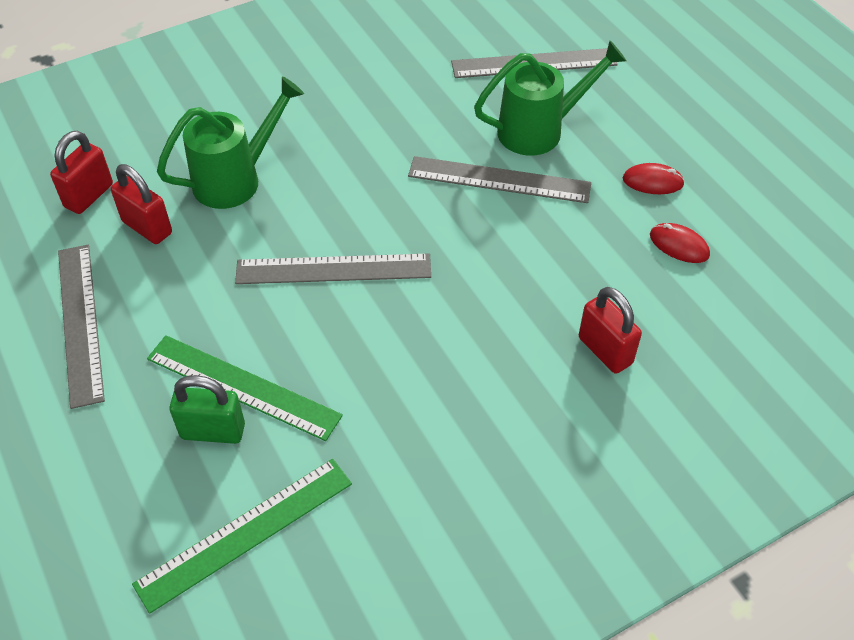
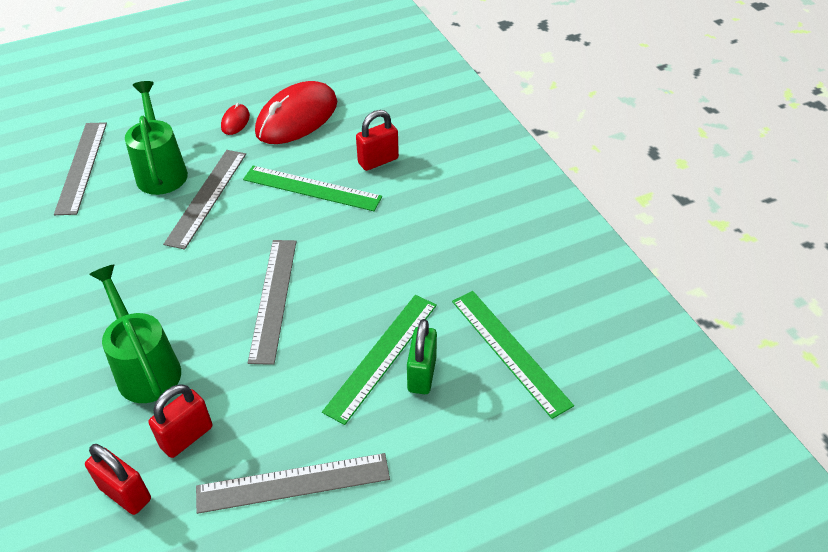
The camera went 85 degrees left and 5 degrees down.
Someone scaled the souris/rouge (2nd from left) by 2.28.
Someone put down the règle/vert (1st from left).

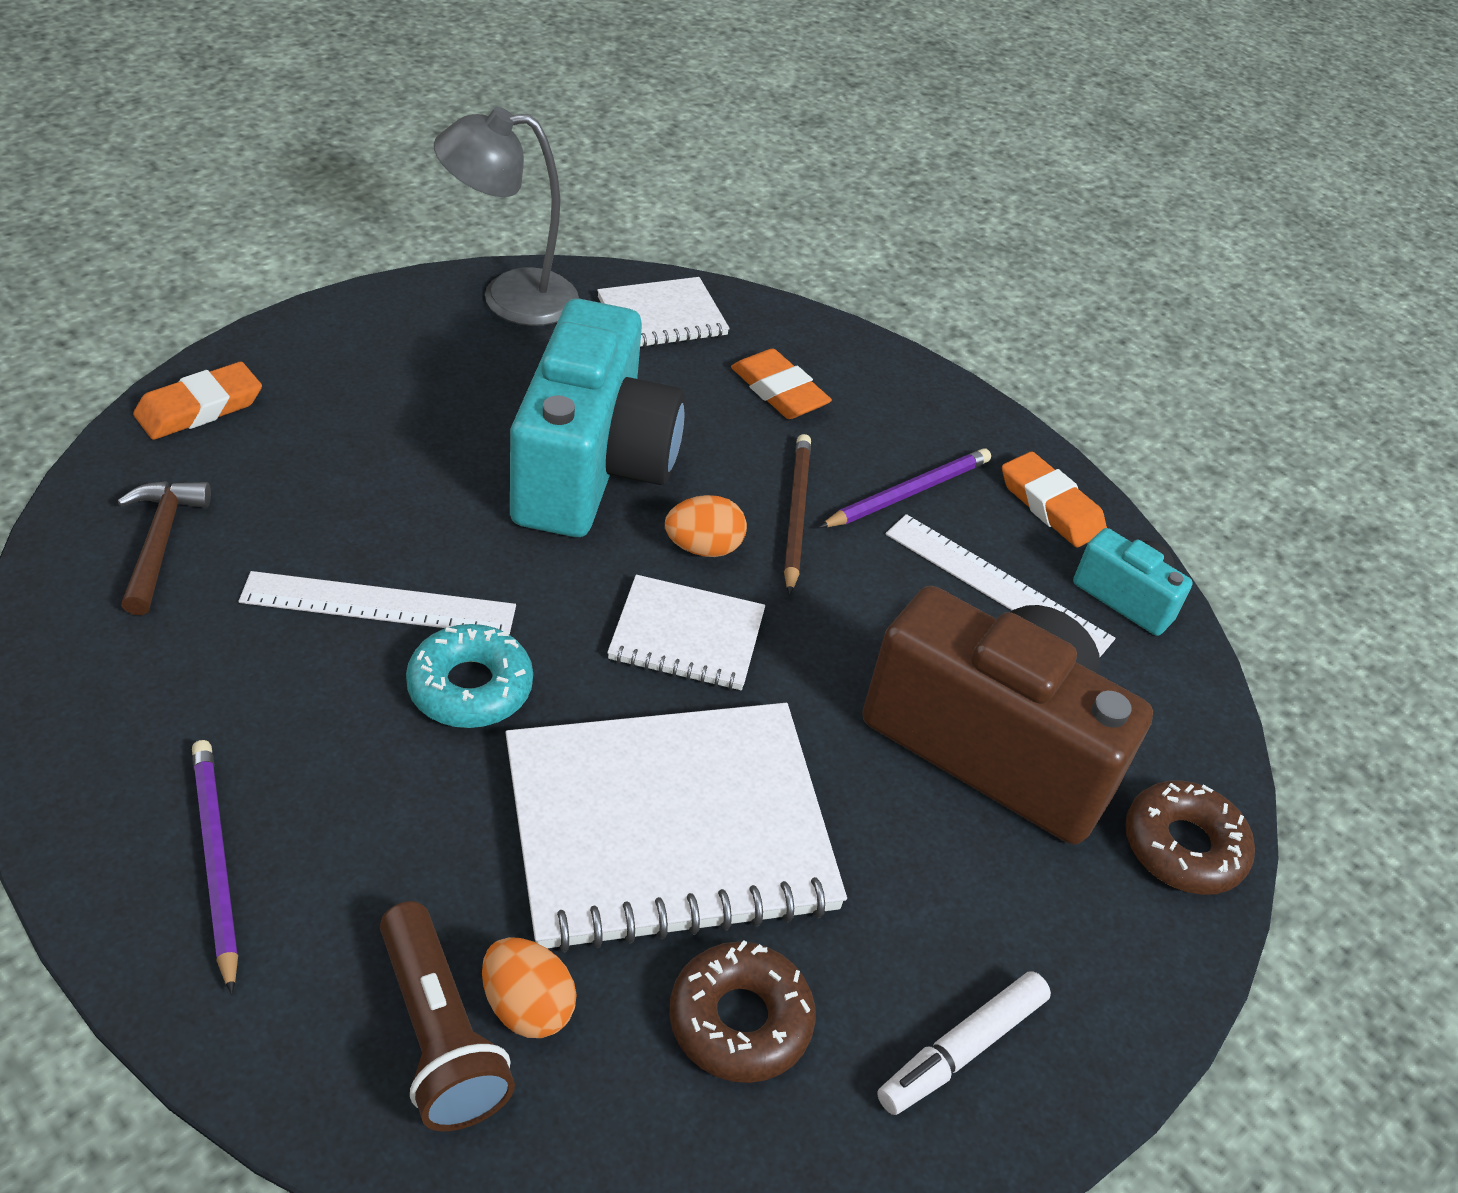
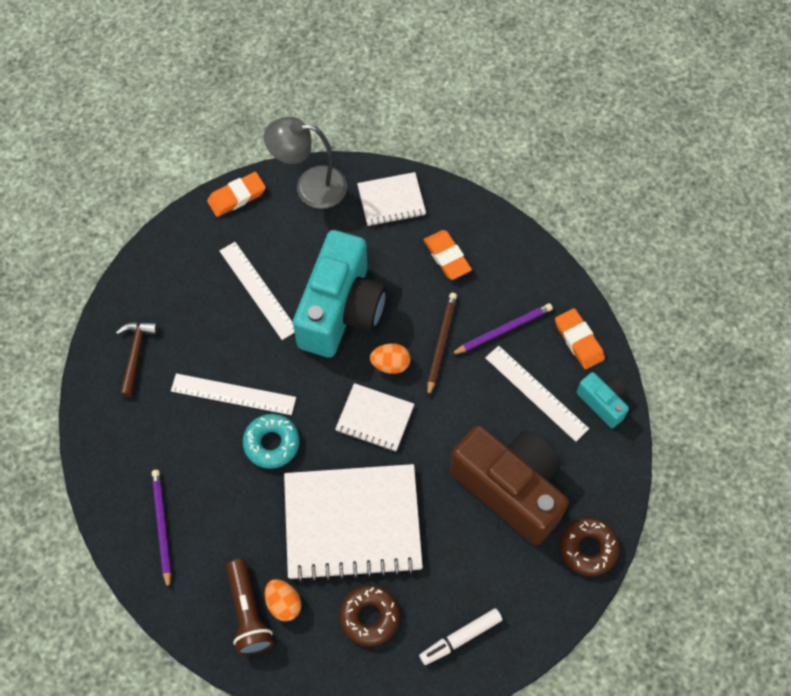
The camera went 15 degrees right and 20 degrees up.
Someone carried the gomme/orange (1st from left).
Someone put down the règle/blanc (2nd from left).

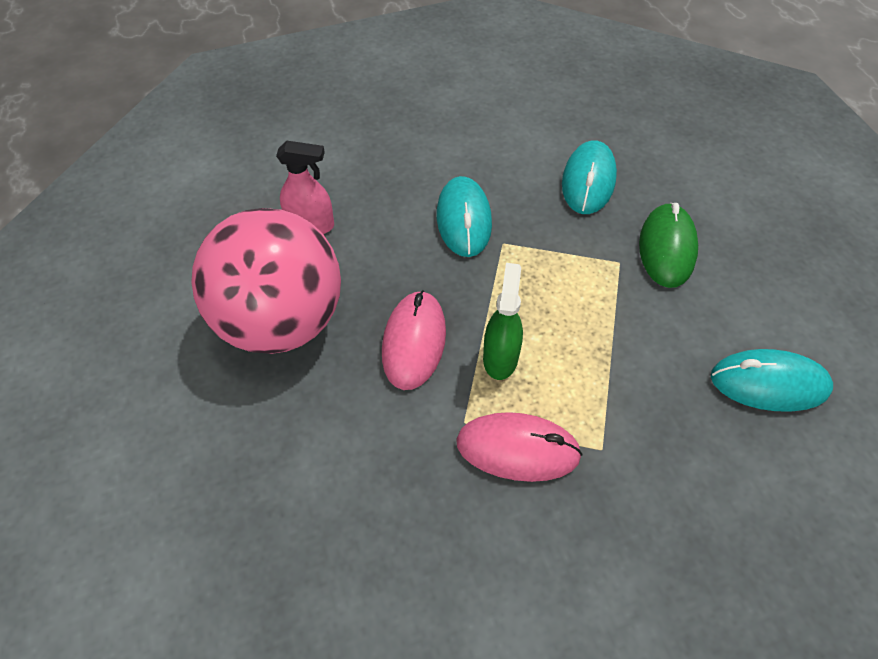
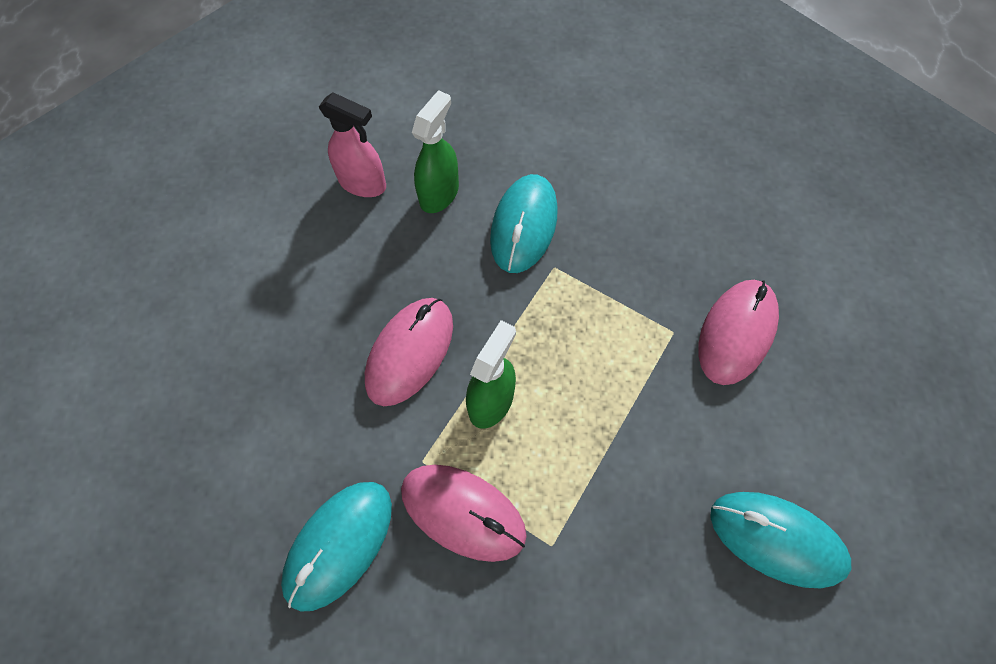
The camera went 20 degrees right and 10 degrees up.
Someone carried the souris/turquoise (2nd from left in the first image).
Someone repainted the souris/vert, which became the souris/rose (3rd from left).
Someone took away the balle/rose.
Someone put down the vaporisateur/vert (1st from left).

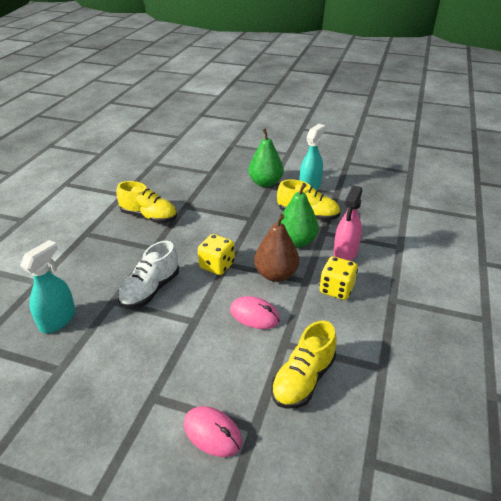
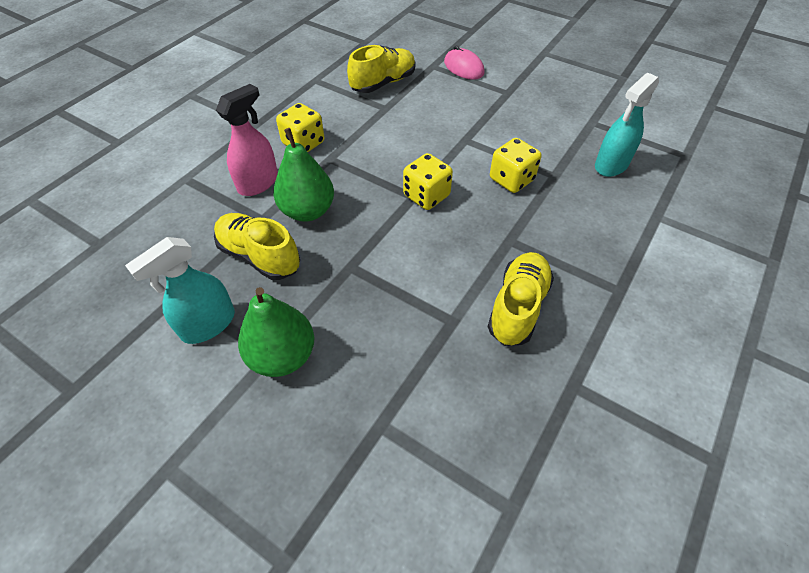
The camera went 165 degrees left and 15 degrees up.
Someone rotated the chaussure/jaune (1st from left in the first image) by 75 degrees clockwise.
Someone took away the poire/marron.
Someone swapped the chaussure/blanc for the dé/jaune (3rd from left).
Someone took away the souris/rose (2nd from left).

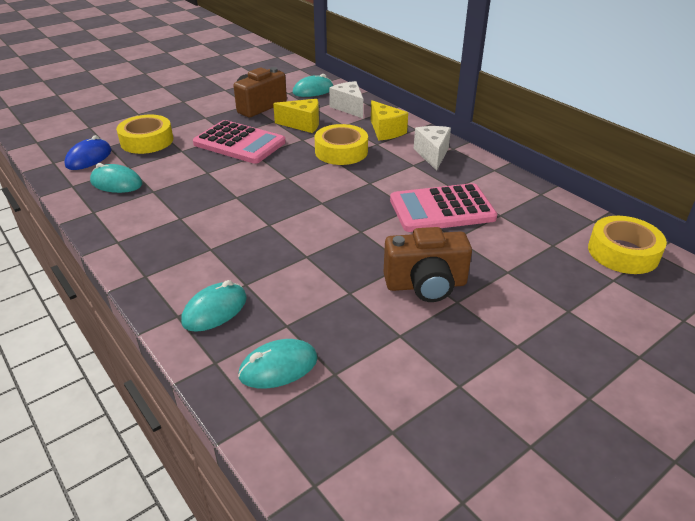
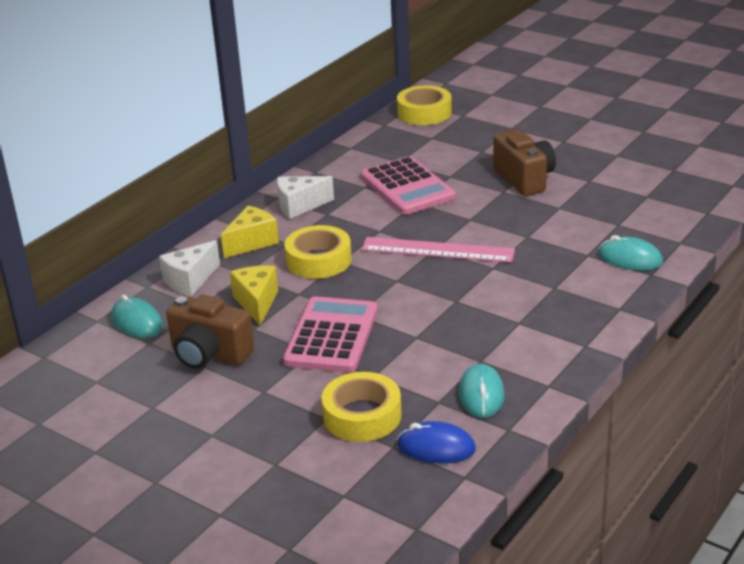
The camera went 105 degrees left and 5 degrees down.
Someone took away the souris/turquoise (3rd from left).
Someone put down the règle/rose.

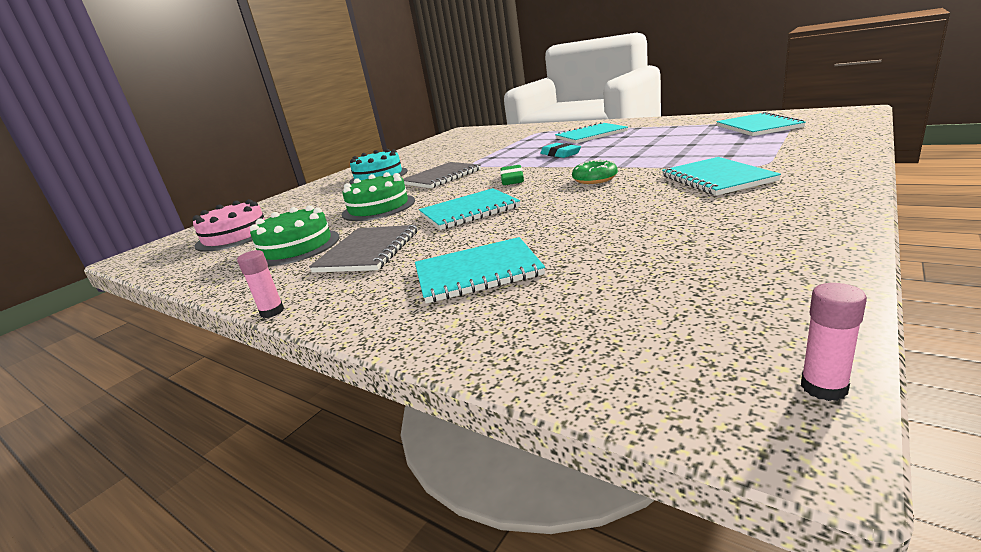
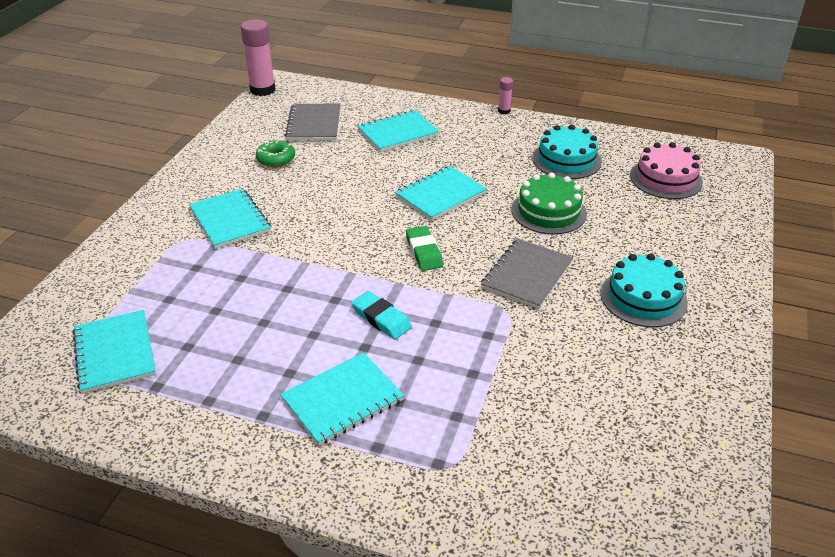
The camera went 160 degrees right and 15 degrees up.
Someone carried the beignet/vert.
Someone repainted the gâteau/vert (1st from left), which became the gâteau/turquoise (1st from left).
Someone carried the carnet/gris (1st from left).
Someone scaled the bâton de colle/rose (2nd from left in the first image) by 2.08.

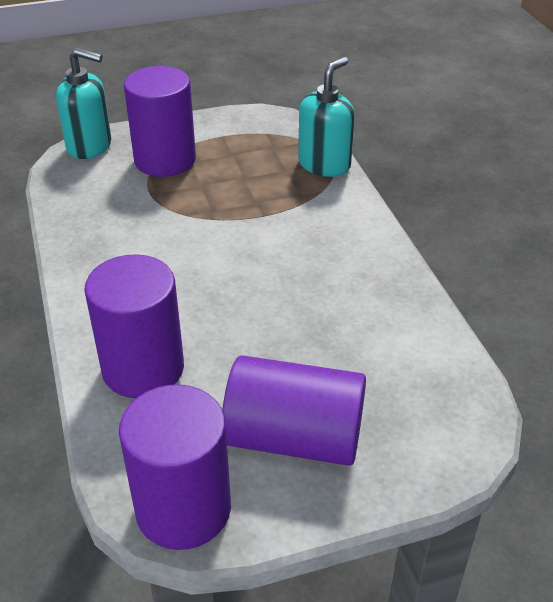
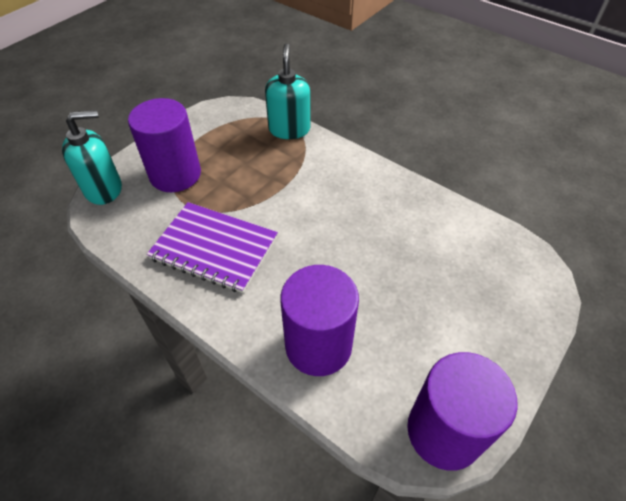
The camera went 35 degrees left and 10 degrees up.
Someone took away the cylindre/violet (4th from left).
Someone put down the carnet/violet.

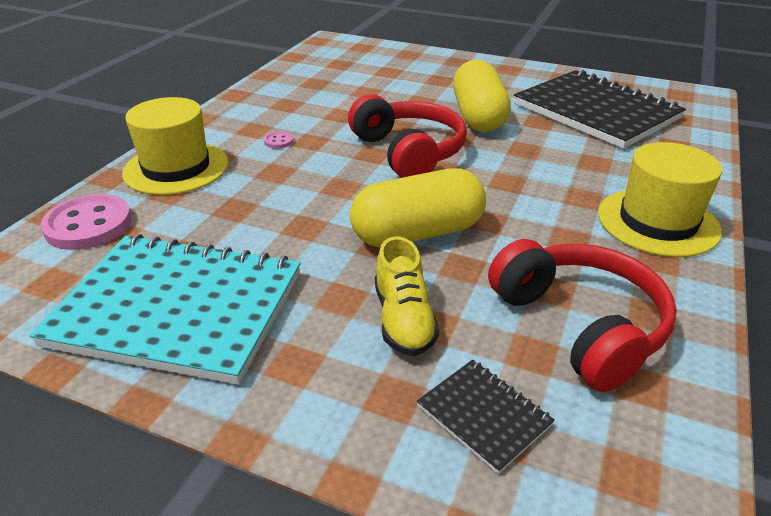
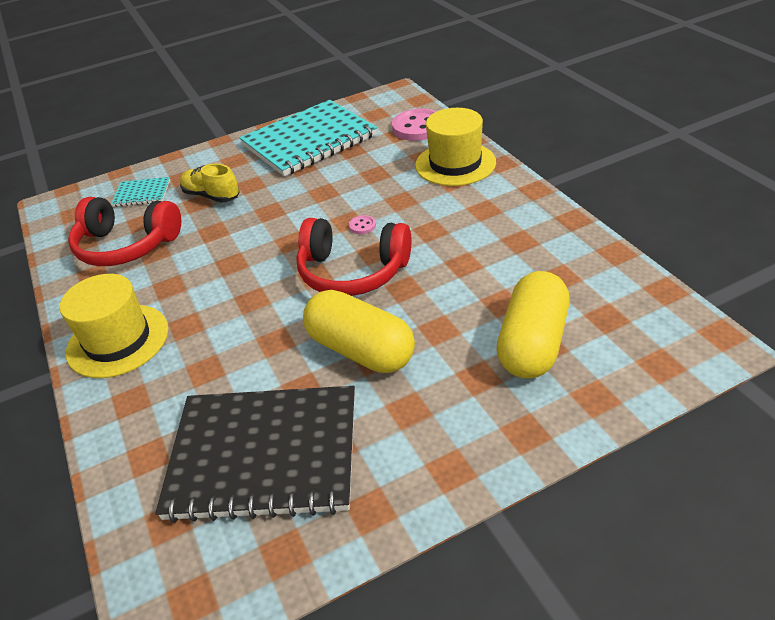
The camera went 135 degrees right and 5 degrees up.
Someone carried the bouton/rose (2nd from left in the first image).
Someone carried the gélule/jaune (1st from left in the first image).
Someone repainted the carnet/noir (1st from left), which became the carnet/turquoise (1st from left).

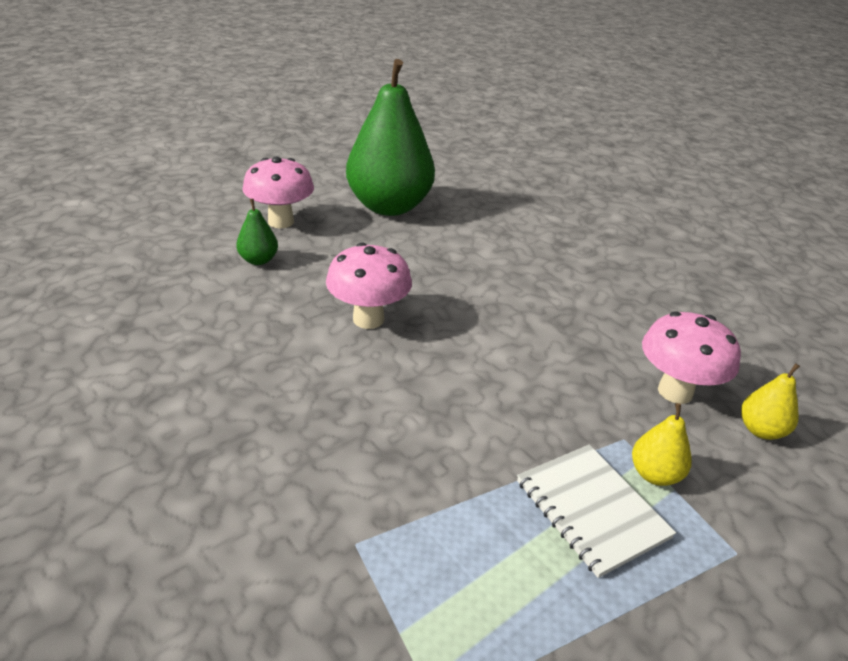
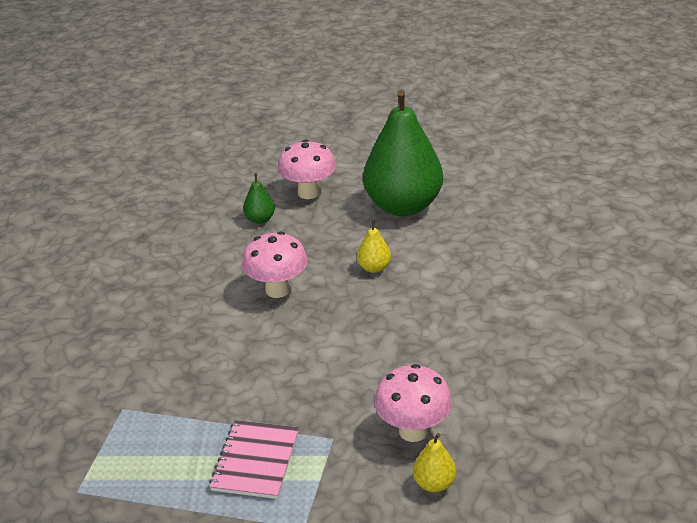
The camera went 45 degrees right and 0 degrees up.
Someone carried the poire/jaune (1st from left).
Someone repainted the carnet/blanc, which became the carnet/rose.

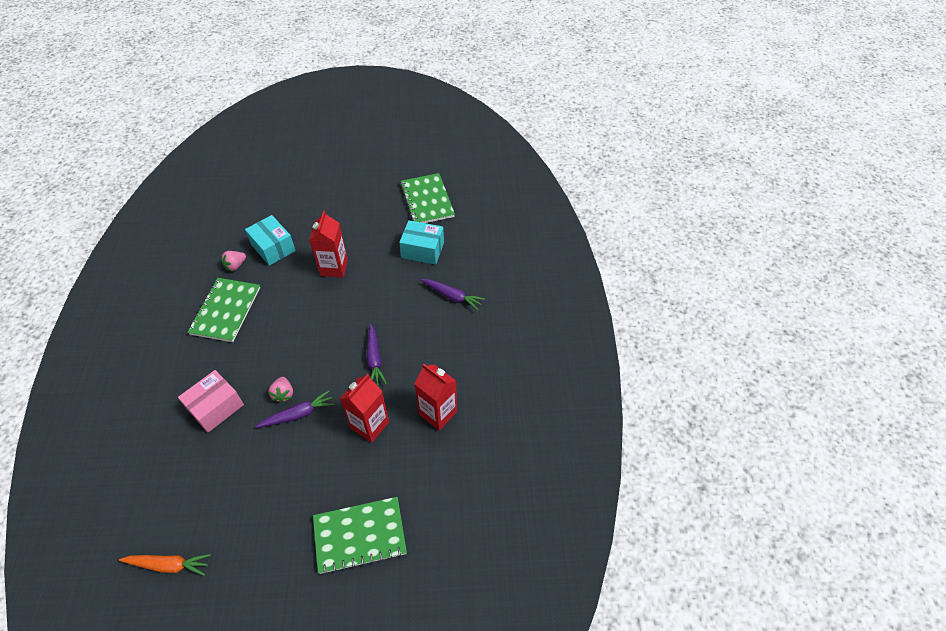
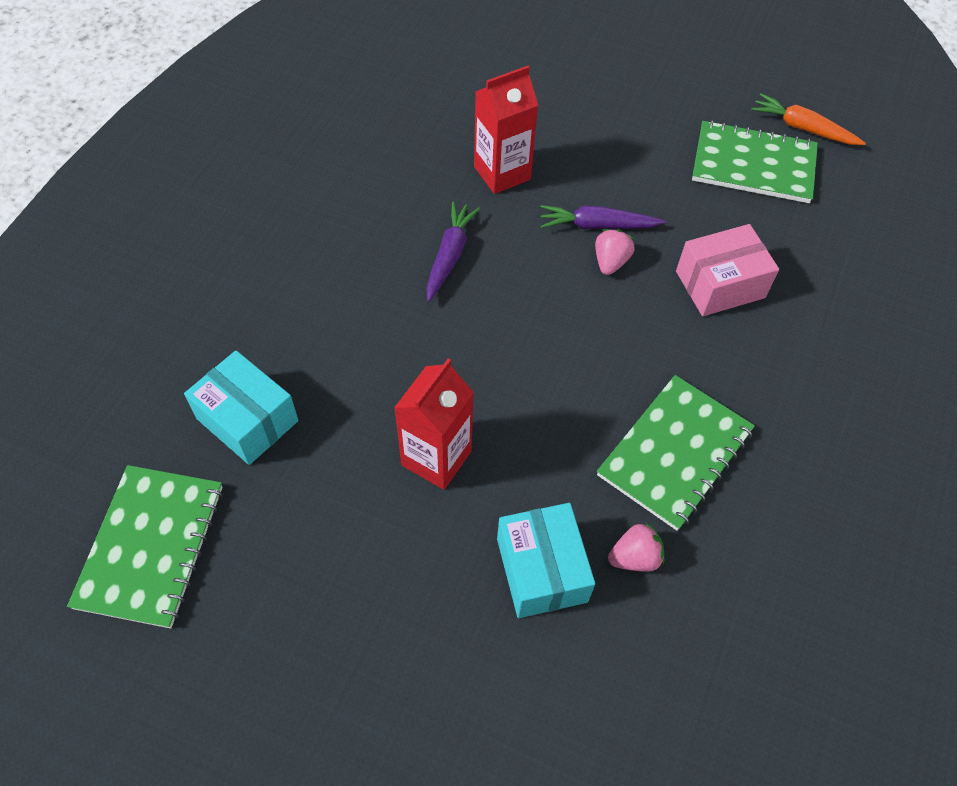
The camera went 155 degrees left and 5 degrees up.
Someone took away the carotte/violet (3rd from left).
Someone took away the brique de lait/rouge (3rd from left).
Someone carried the carnet/vert (2nd from left in the first image).

